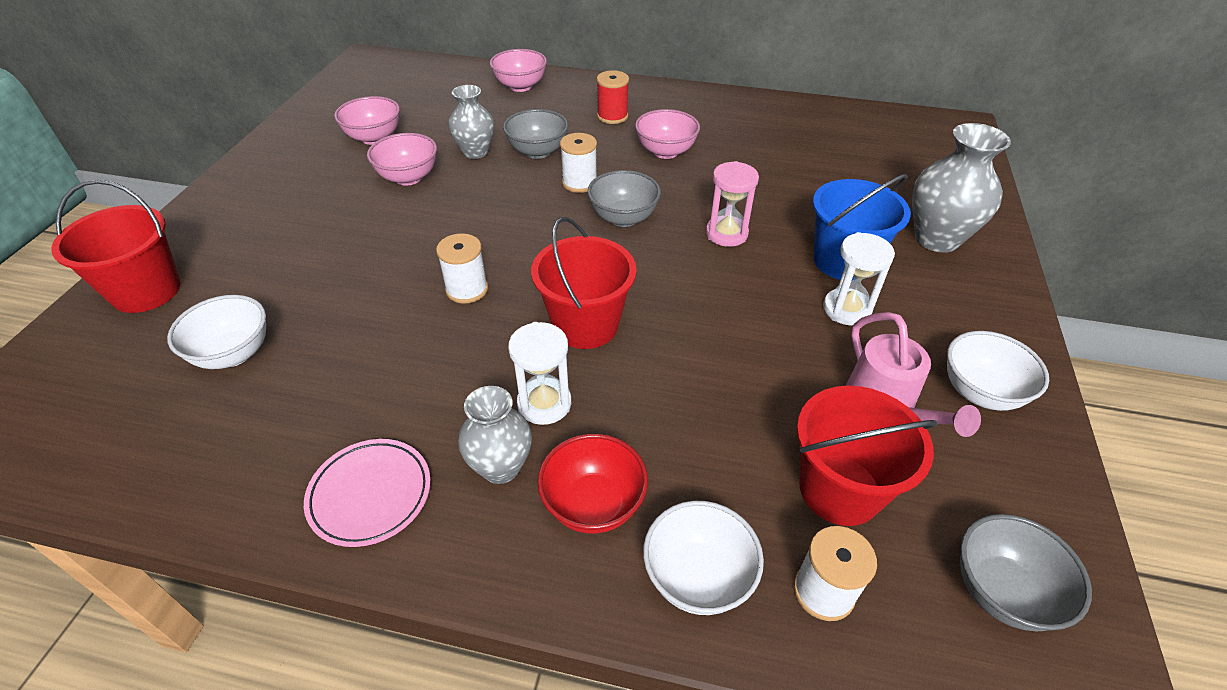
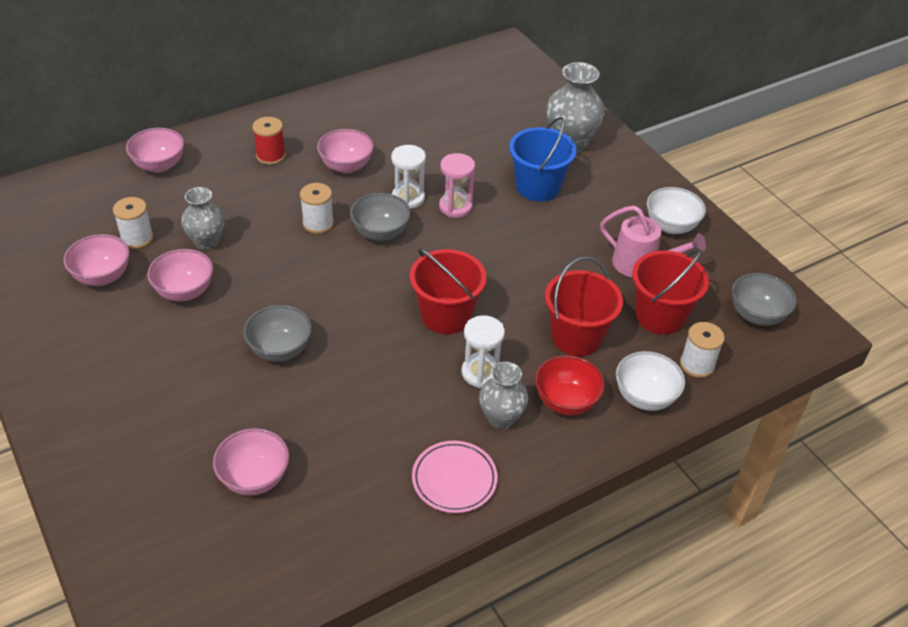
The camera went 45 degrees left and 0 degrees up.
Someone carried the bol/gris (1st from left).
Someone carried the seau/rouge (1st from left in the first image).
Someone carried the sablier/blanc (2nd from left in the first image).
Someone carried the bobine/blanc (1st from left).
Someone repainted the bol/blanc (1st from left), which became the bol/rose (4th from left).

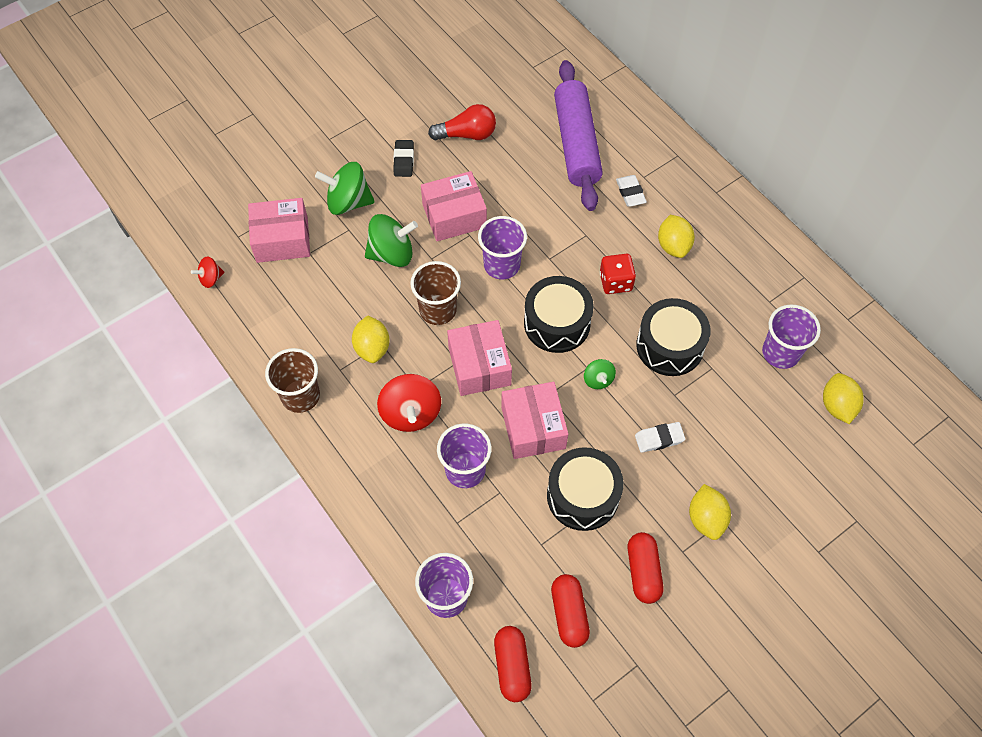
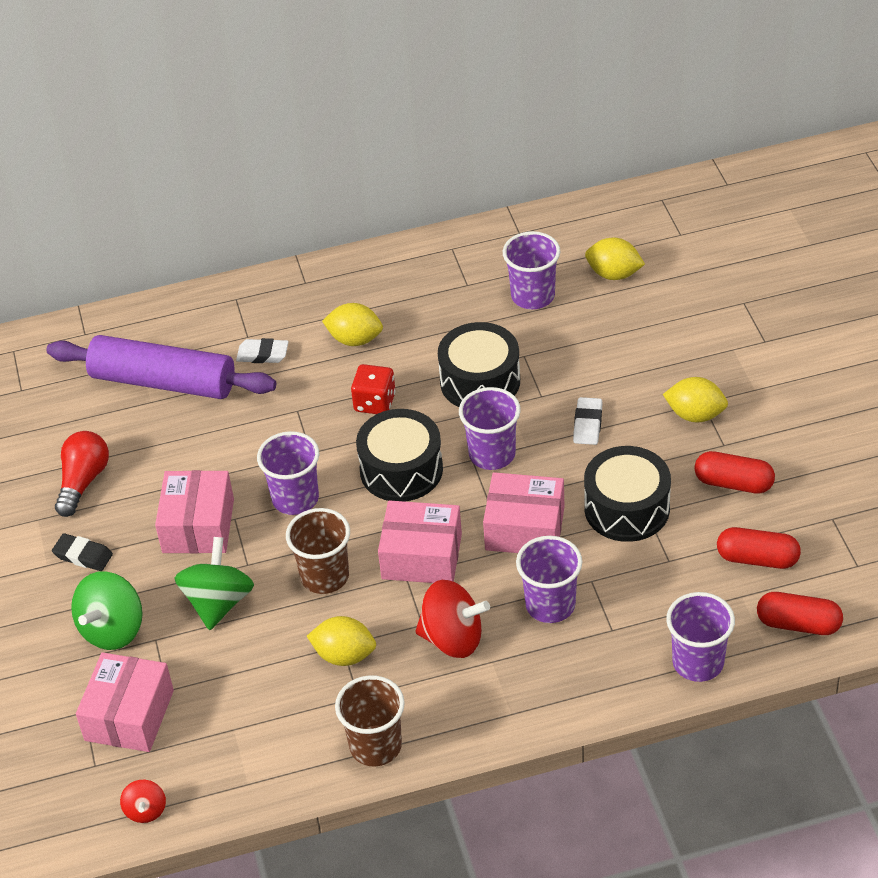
The camera went 65 degrees left and 15 degrees down.
Someone swapped the toupie/vert (3rd from left) for the gobelet/violet (2nd from left).

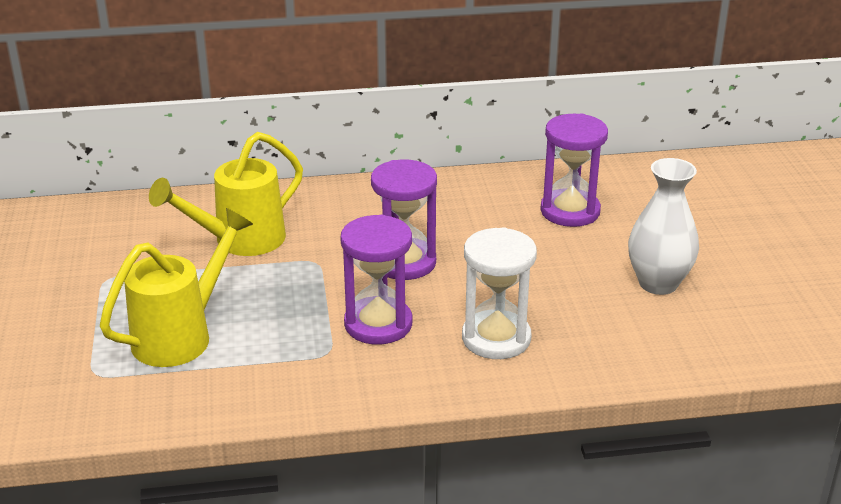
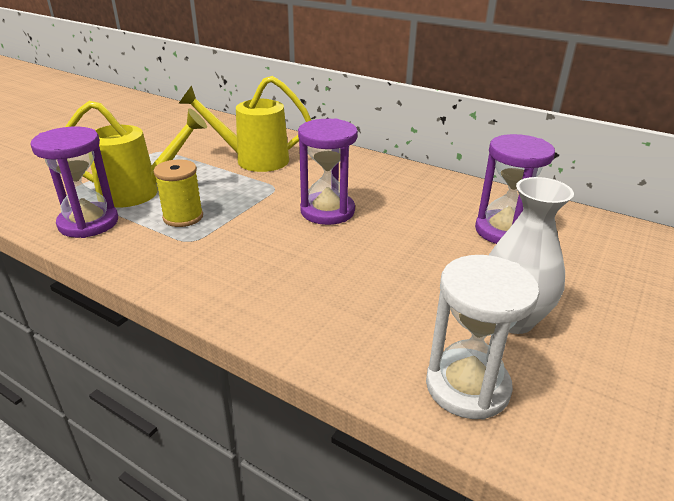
The camera went 40 degrees right and 0 degrees up.
Someone carried the sablier/violet (1st from left).
Someone carried the sablier/blanc.
Someone put down the bobine/jaune.

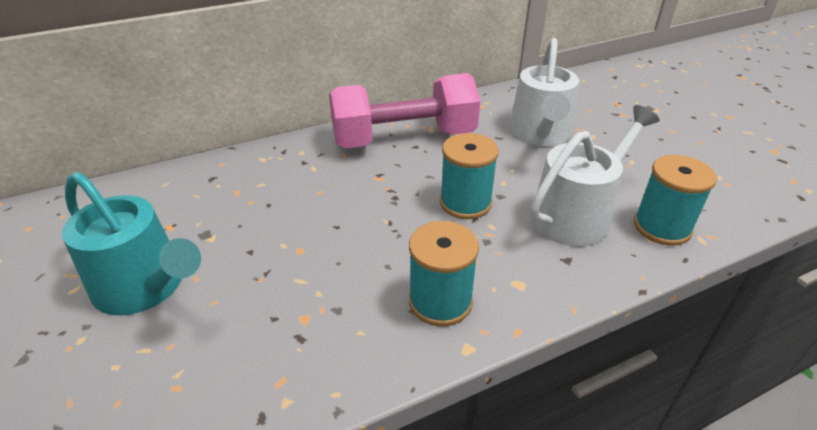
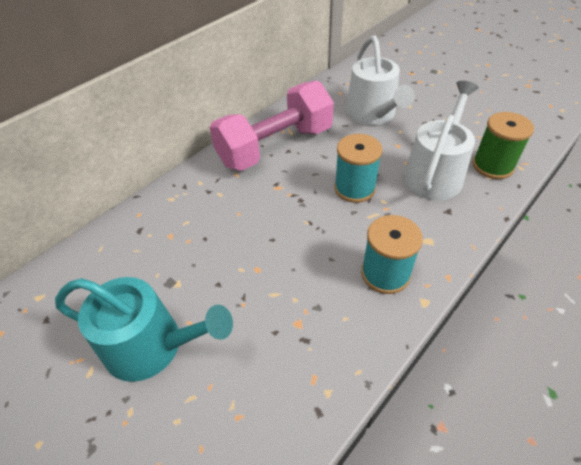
The camera went 20 degrees left and 10 degrees up.
Someone repainted the bobine/turquoise (3rd from left), which became the bobine/vert.

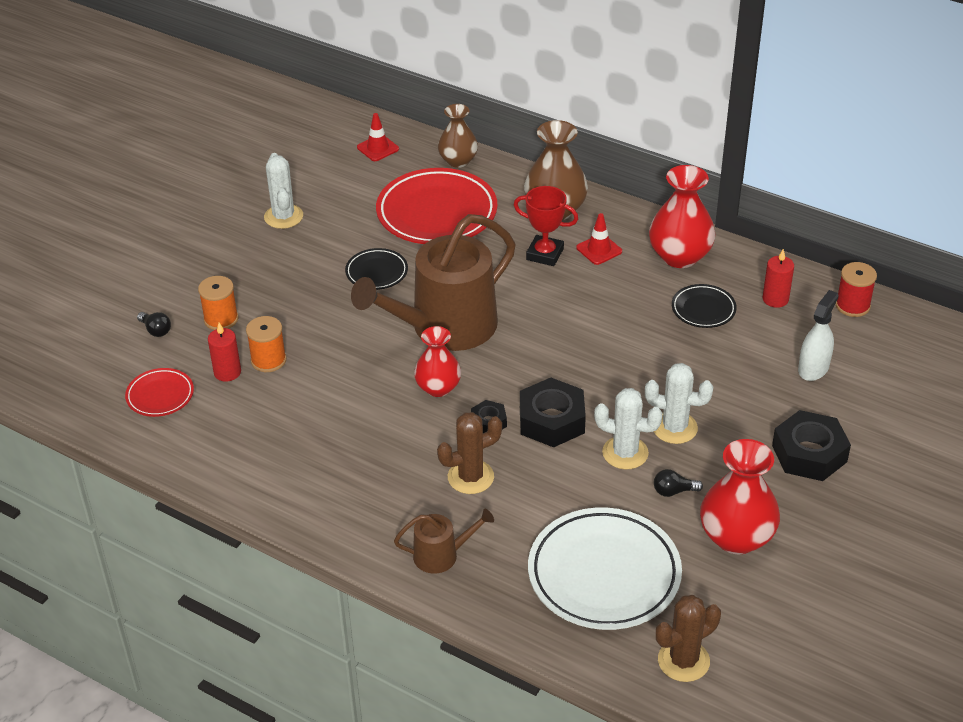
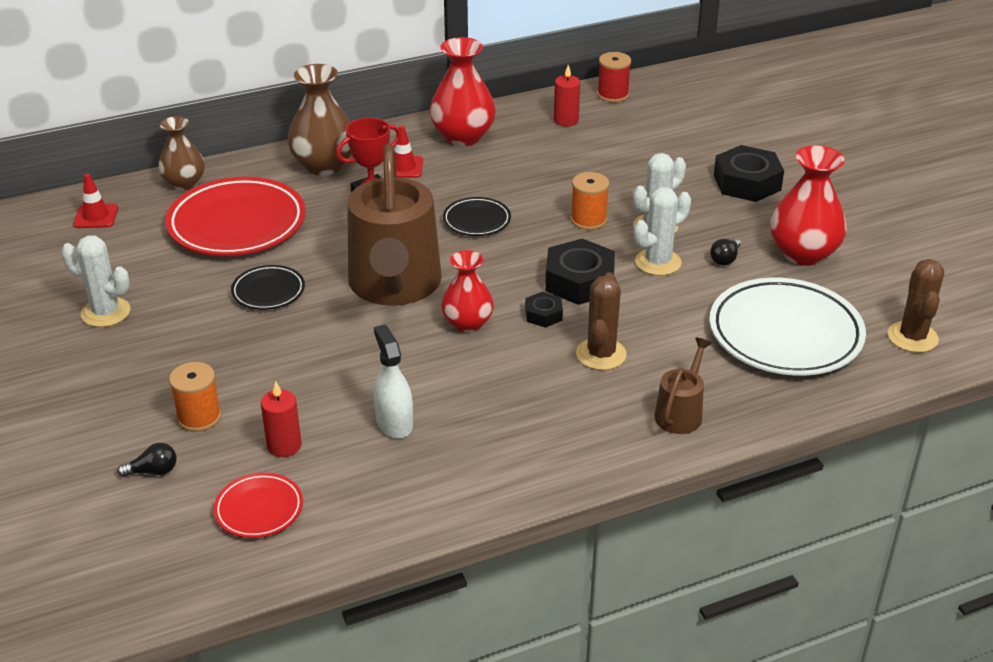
The camera went 55 degrees left and 5 degrees down.
Someone carried the assiette/noir (2nd from left).
Someone carried the vaporisateur/blanc.
Someone carried the bobine/orange (2nd from left).

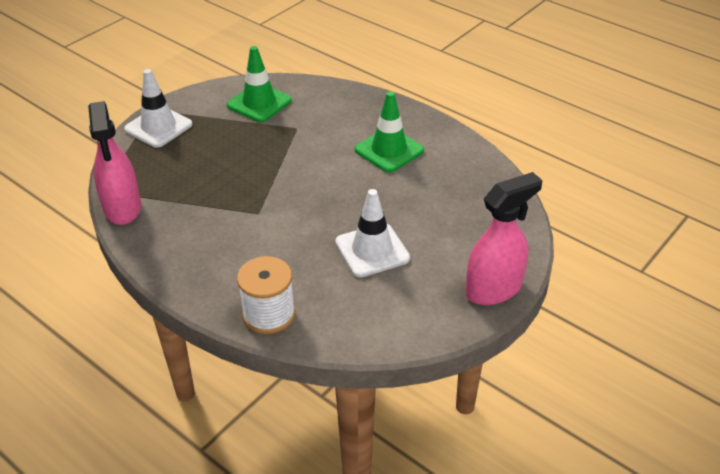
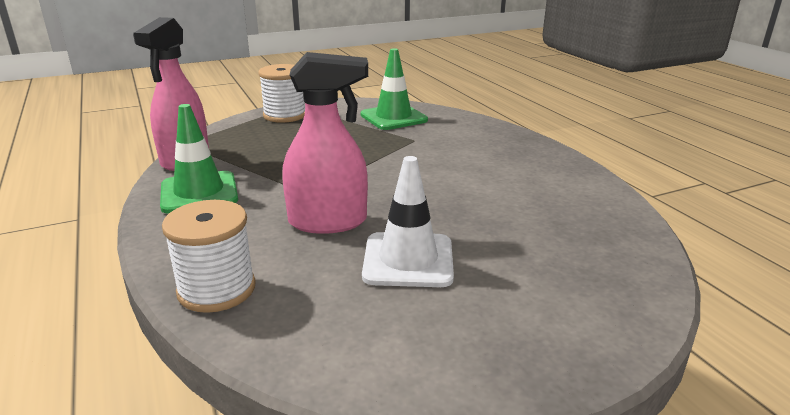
The camera went 25 degrees right and 15 degrees down.
Someone swapped the cône de chantier/blanc (1st from left) for the bobine/blanc (2nd from left).
Someone carried the cône de chantier/vert (2nd from left in the first image).
Someone carried the vaporisateur/rose (2nd from left).

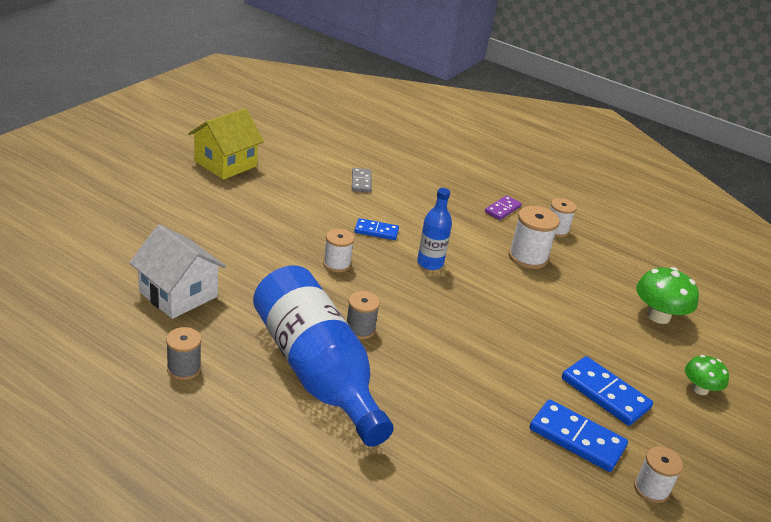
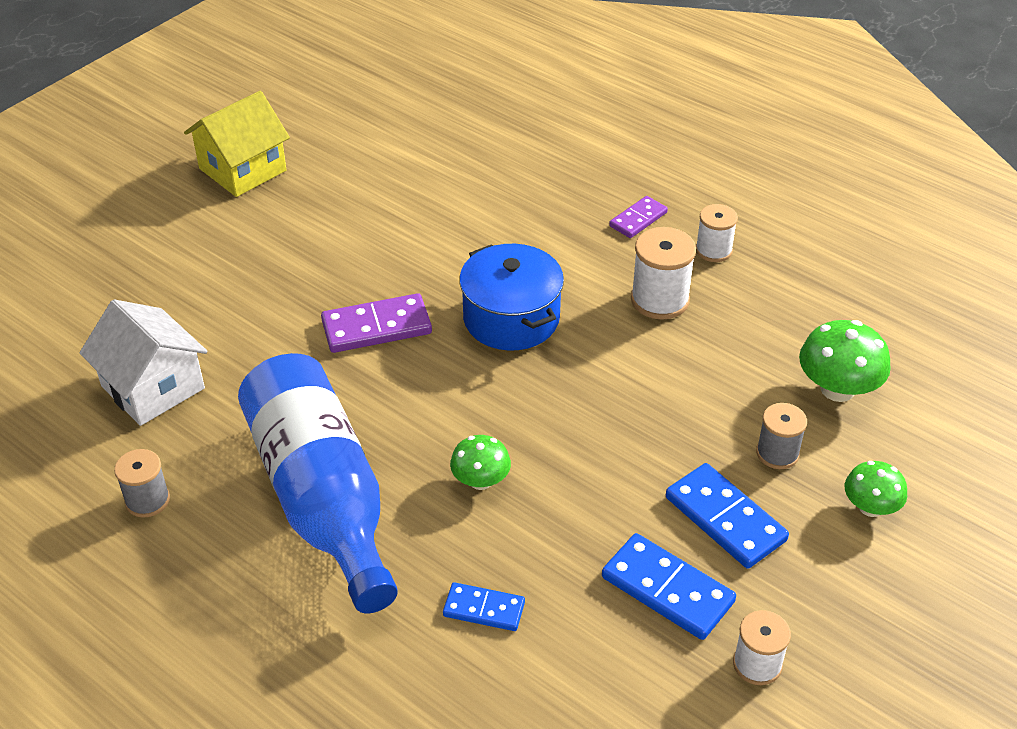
The camera went 10 degrees right and 10 degrees up.
Someone took away the domino/gris.
Someone swapped the bouteille/bleu (2nd from left) for the marmite/bleu.
Someone carried the domino/bleu (1st from left).
Someone swapped the bobine/blanc (1st from left) for the domino/violet (1st from left).
Someone carried the bobine/gris (2nd from left).
Someone put down the champignon/vert (1st from left).

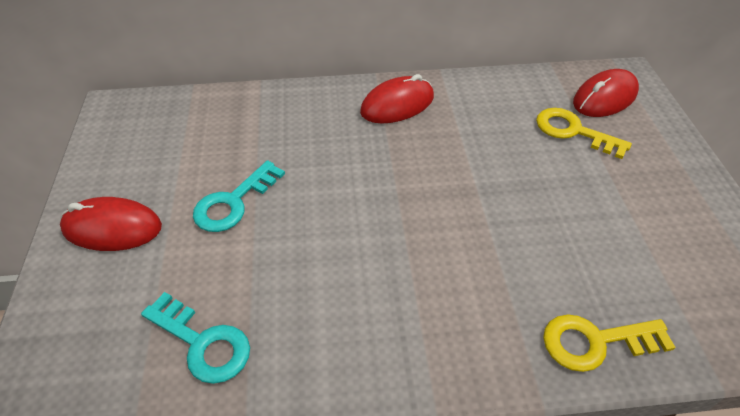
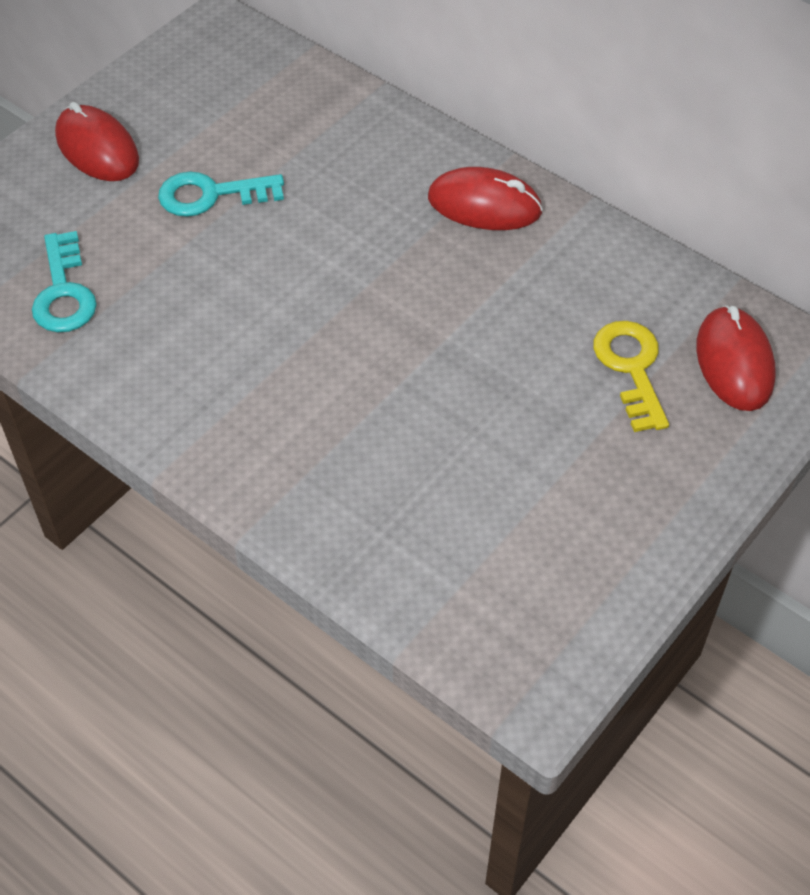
The camera went 45 degrees right and 5 degrees up.
Someone rotated the souris/rouge (3rd from left) by 75 degrees clockwise.
Someone took away the clé/jaune (2nd from left).

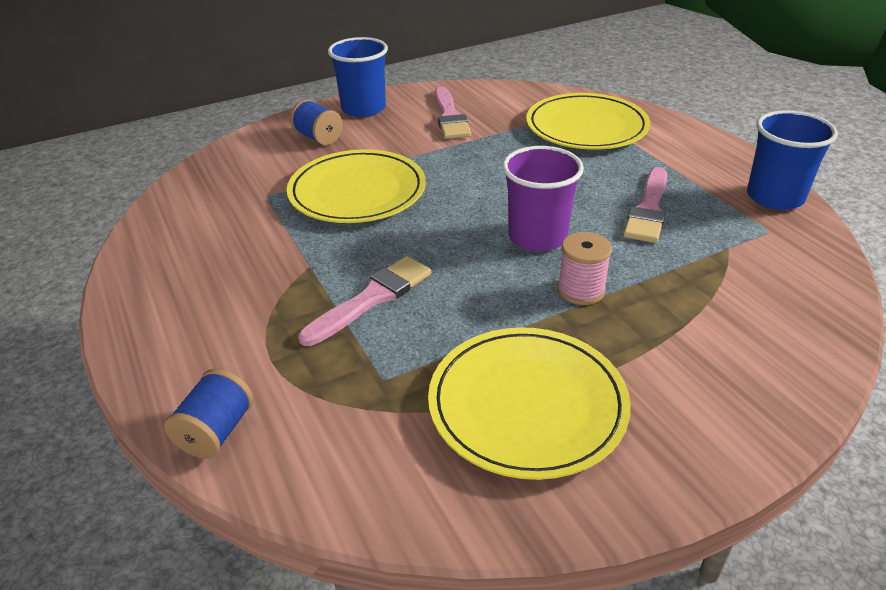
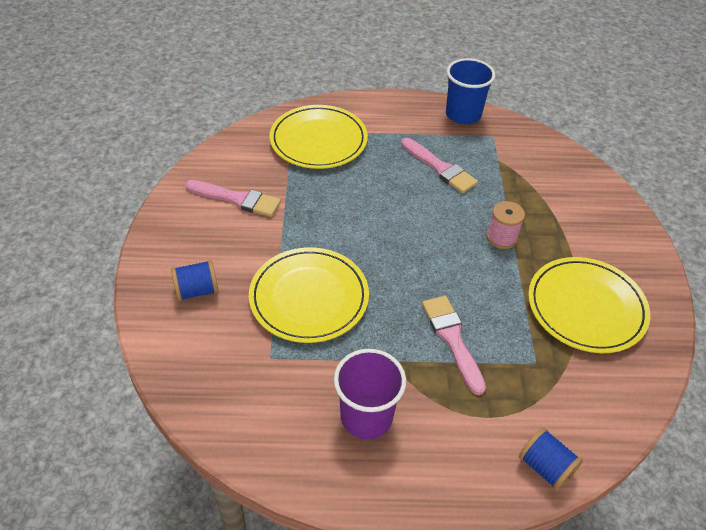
The camera went 65 degrees left and 10 degrees up.
Someone took away the gobelet/bleu (1st from left).
Someone carried the gobelet/violet.

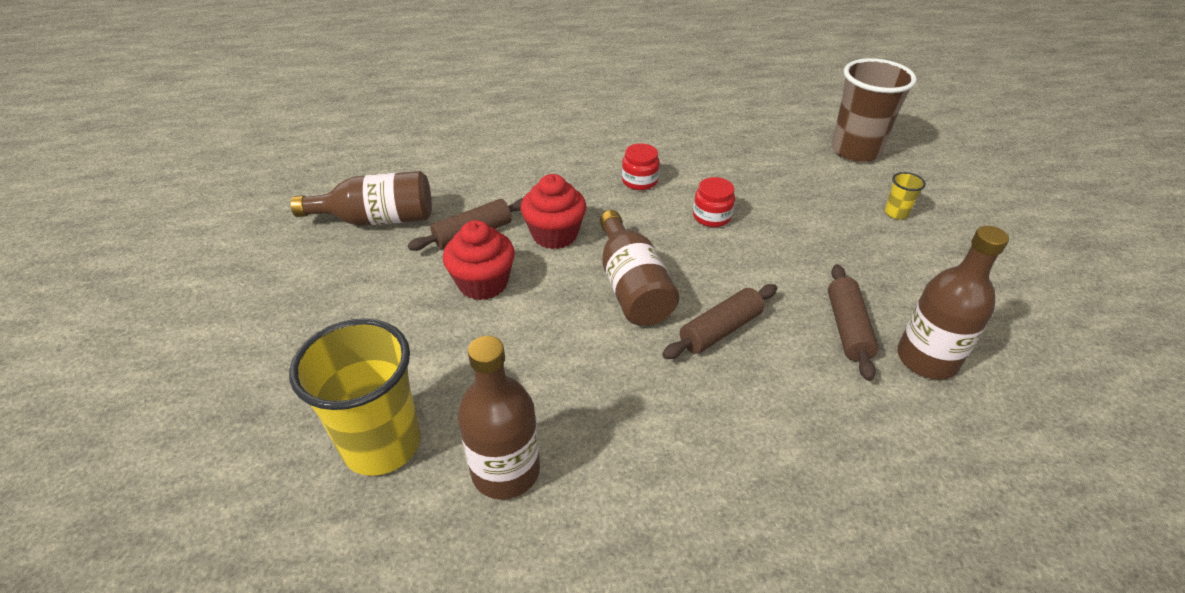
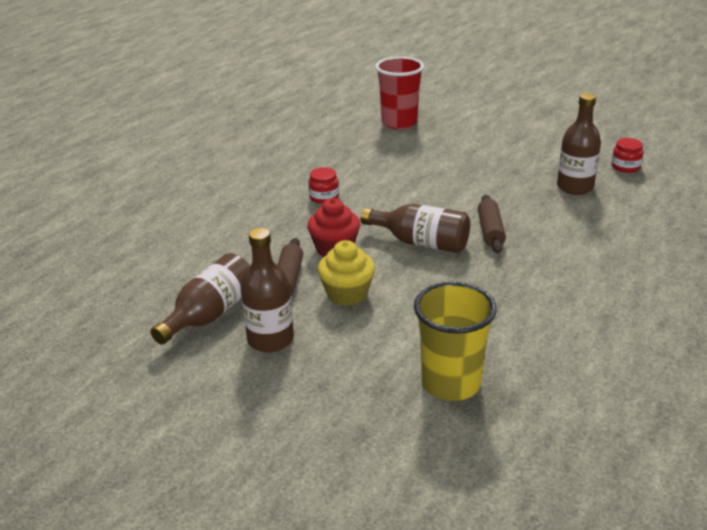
The camera went 50 degrees left and 10 degrees down.
Someone repainted the gobelet/marron, which became the gobelet/rouge.
Someone took away the gobelet/jaune (2nd from left).
Someone carried the bocal/rouge (2nd from left).
Someone repainted the muffin/rouge (1st from left), which became the muffin/jaune.
Someone took away the rouleau à pâtisserie/marron (3rd from left).
Someone carried the bouteille/marron (2nd from left).

